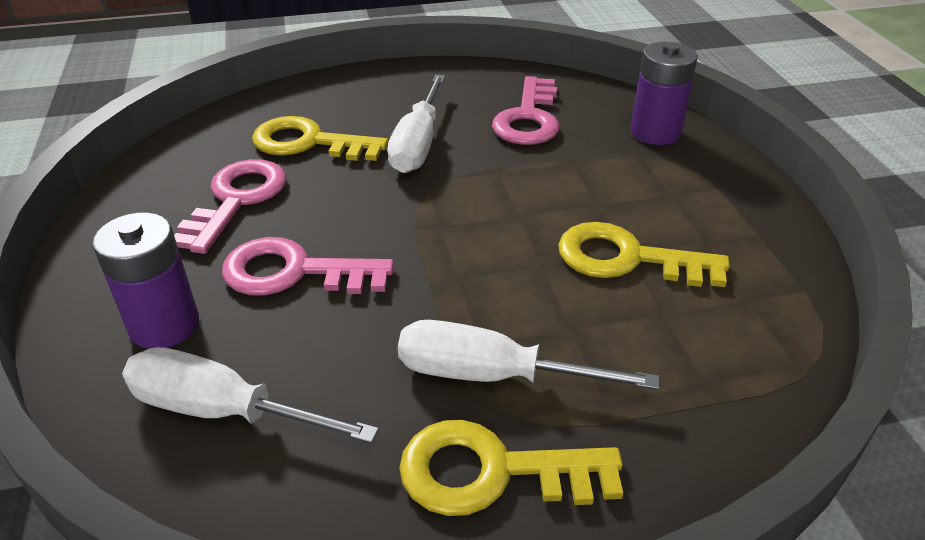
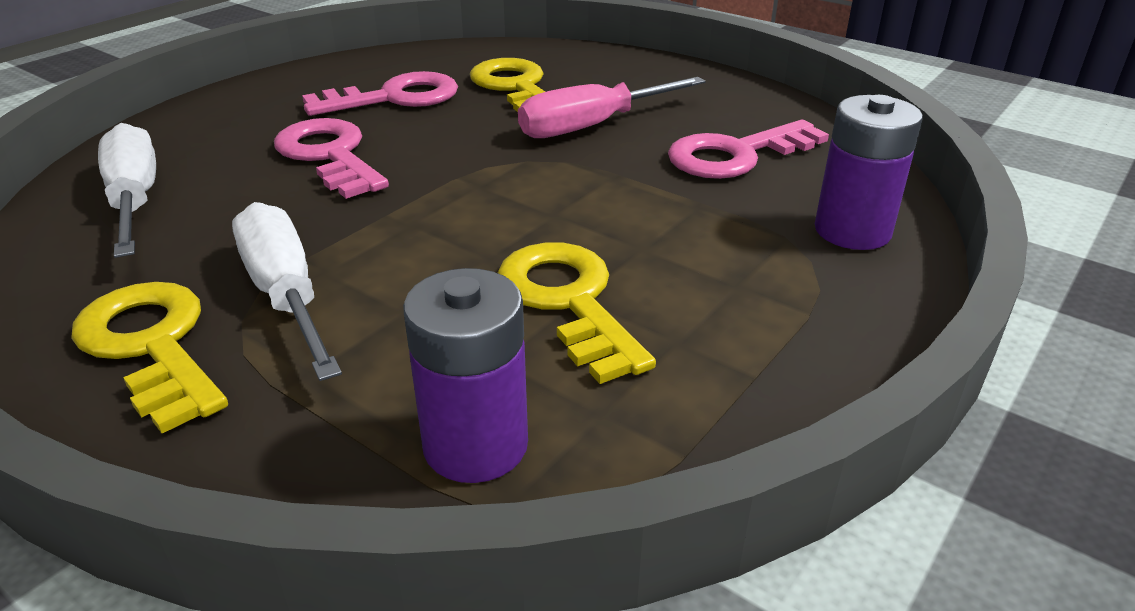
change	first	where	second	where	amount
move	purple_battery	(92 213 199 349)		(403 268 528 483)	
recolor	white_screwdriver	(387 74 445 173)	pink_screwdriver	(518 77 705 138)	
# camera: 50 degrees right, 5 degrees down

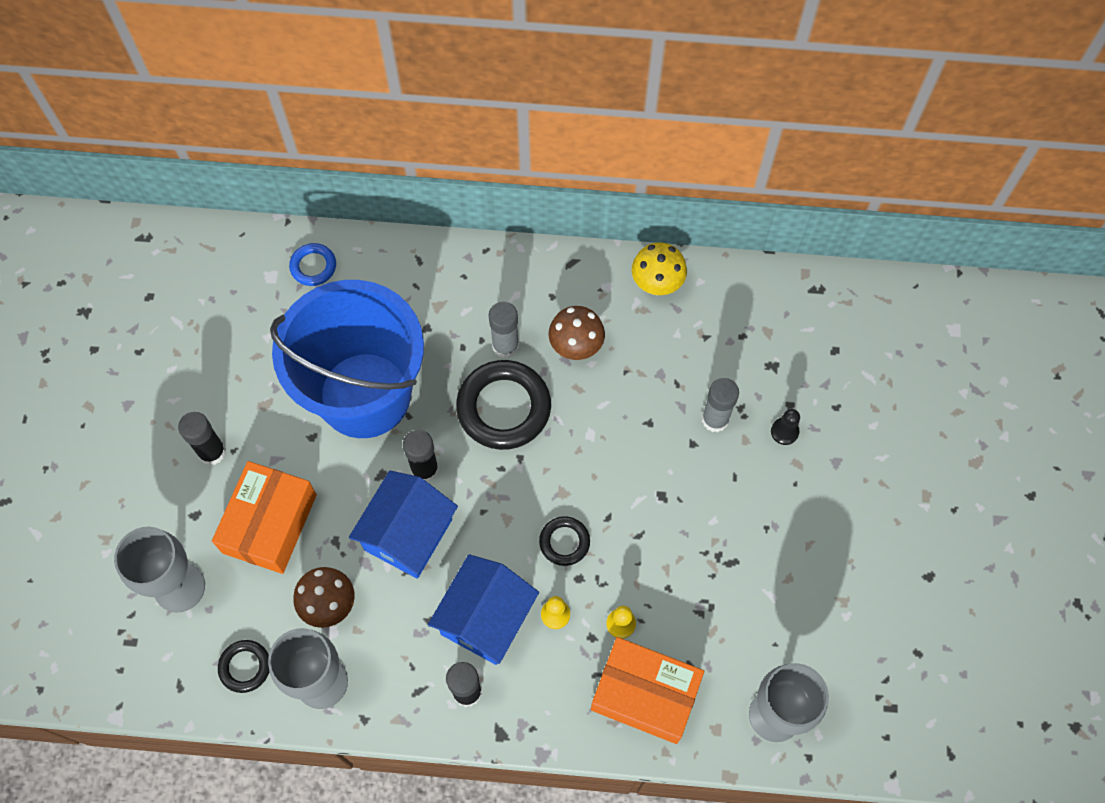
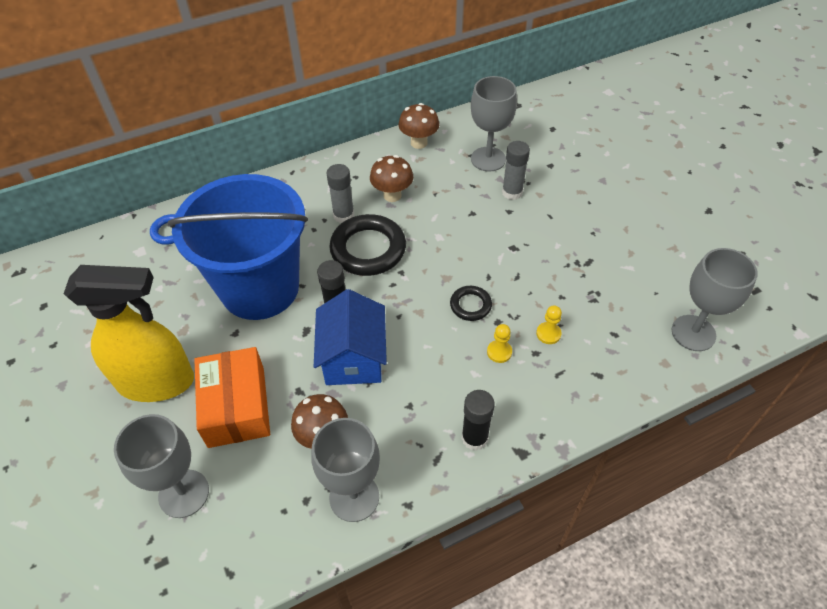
change	first	where	second	where	amount
replace	black_glue_stick	(178 412 226 465)	yellow_spray_bottle	(63 265 194 402)	
recolor	yellow_mushroom	(632 242 687 295)	brown_mushroom	(399 103 439 149)	
insert			grey_goblet	(471 76 517 172)	
delete	black_ring	(218 640 270 693)			
delete	blue_house	(428 554 539 665)			
delete	orange_box	(591 637 704 744)			
delete	black_pawn	(771 409 800 445)			
# camera: 30 degrees left, 15 degrees down

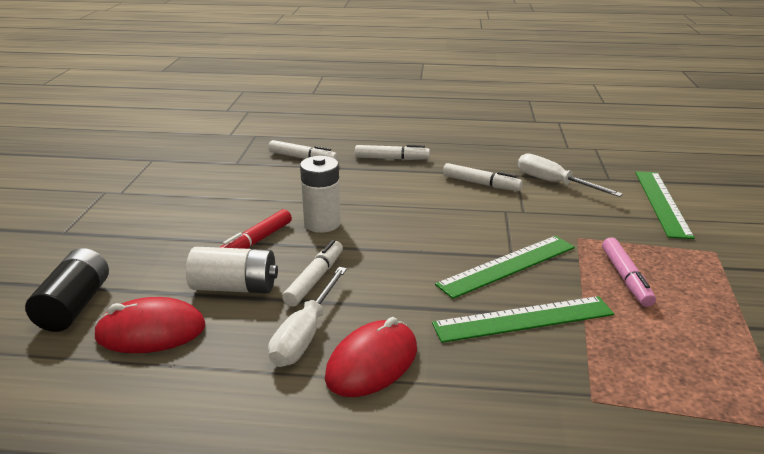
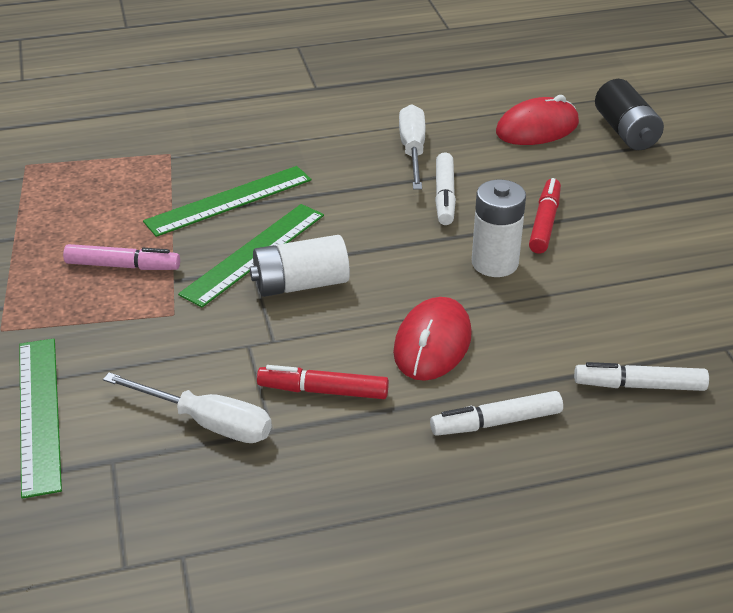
change	first	where	second	where	amount
rotate	pink_marker	(602 237 656 307)		(63 244 180 270)	120 degrees clockwise
move	white_battery	(186 247 278 293)		(250 235 350 297)	
recolor	white_marker	(443 163 522 191)	red_marker	(257 365 389 399)	
move	red_mouse	(325 317 417 397)		(393 297 472 381)	
# camera: 160 degrees right, 10 degrees up

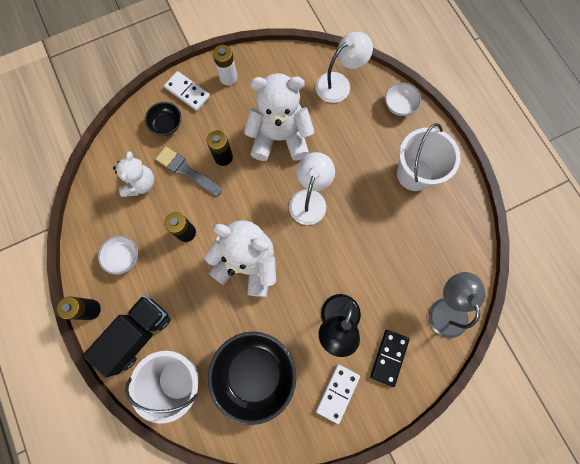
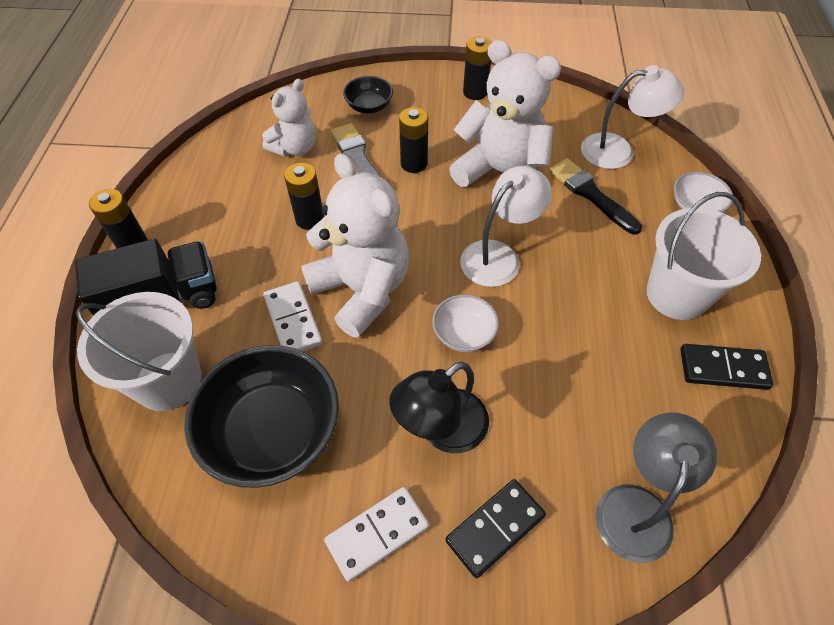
change	first	where	second	where	amount
move	white_domino	(164 71 210 111)		(263 281 323 352)	
move	white_bowl	(98 235 138 275)		(432 294 499 352)	
recolor	white_battery	(213 45 237 85)	black_battery	(463 37 492 100)	
insert			black_brush	(549 158 642 235)	
insert			black_domino	(680 344 773 390)	
# camera: 30 degrees right, 20 degrees down

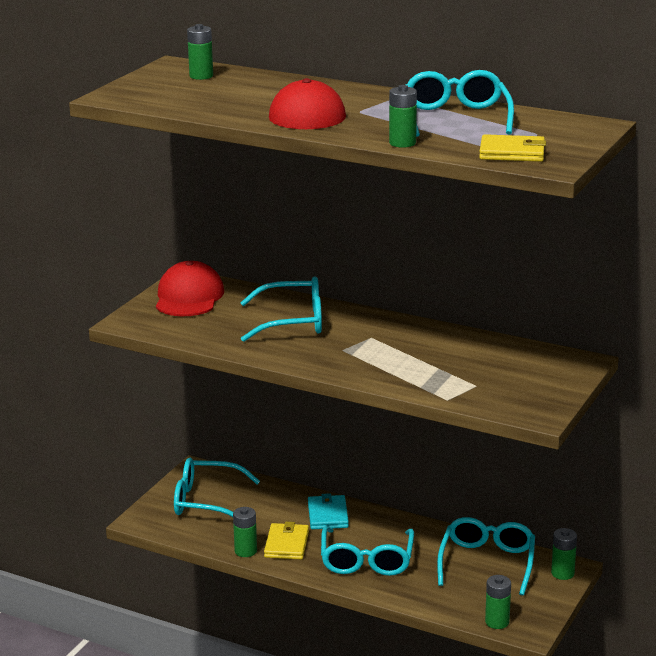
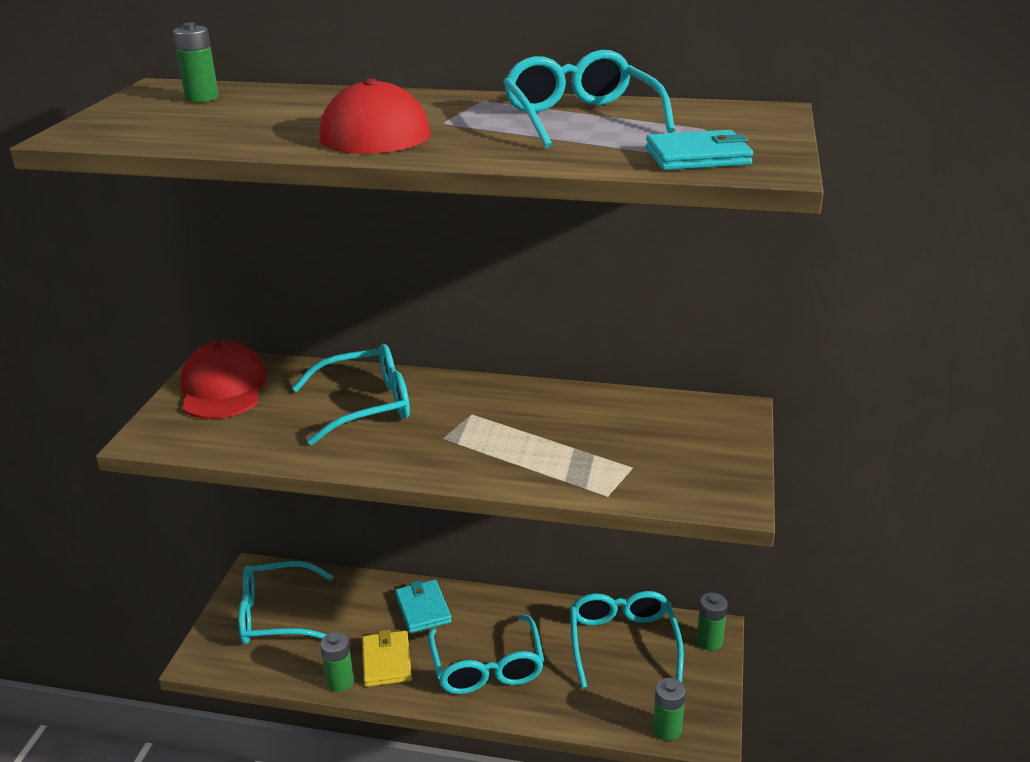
change	first	where	second	where	amount
recolor	yellow_wallet	(479 134 546 162)	turquoise_wallet	(646 130 753 170)	
delete	green_battery	(389 85 417 148)			
# camera: 15 degrees left, 5 degrees up

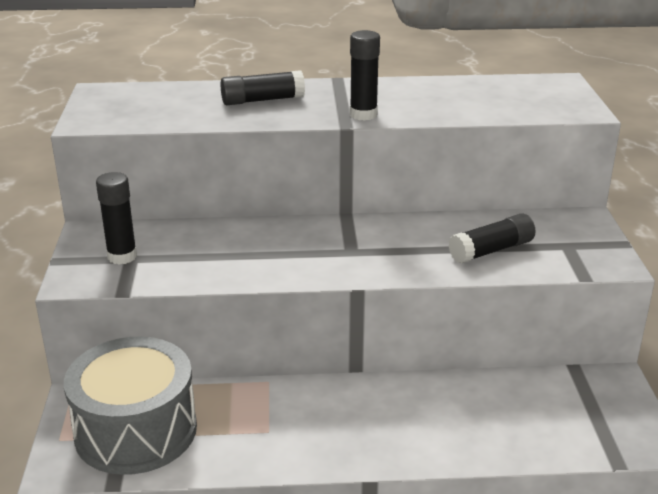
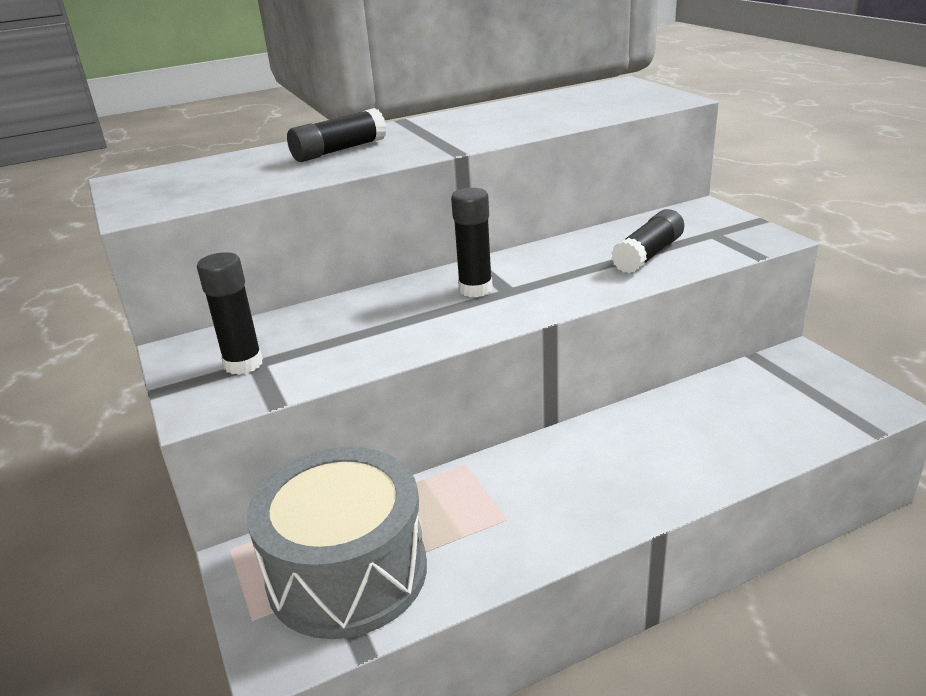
change	first	where	second	where	amount
move	black_glue_stick	(350 30 380 121)		(451 188 493 297)	
# camera: 20 degrees left, 0 degrees up

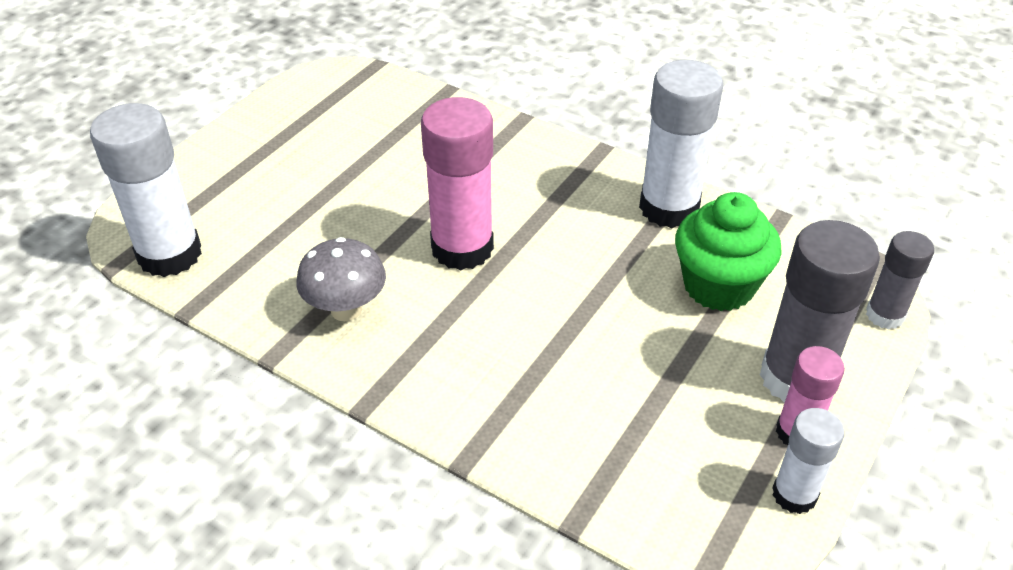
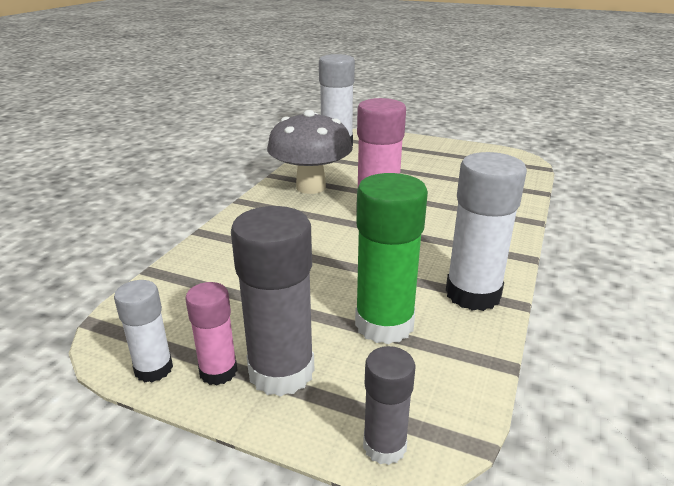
change	first	where	second	where	amount
resize	grey_mushroom	(296 237 386 321)		(267 110 353 194)	x1.62
replace	green_cupcake	(675 192 782 311)	green_glue_stick	(355 173 428 344)	
# camera: 80 degrees right, 15 degrees down

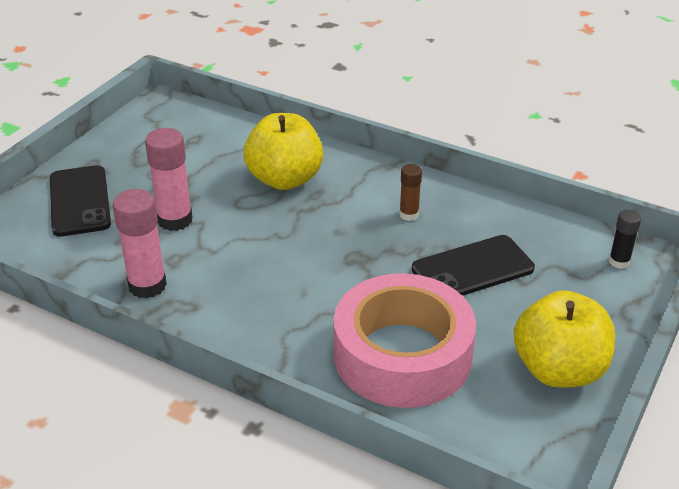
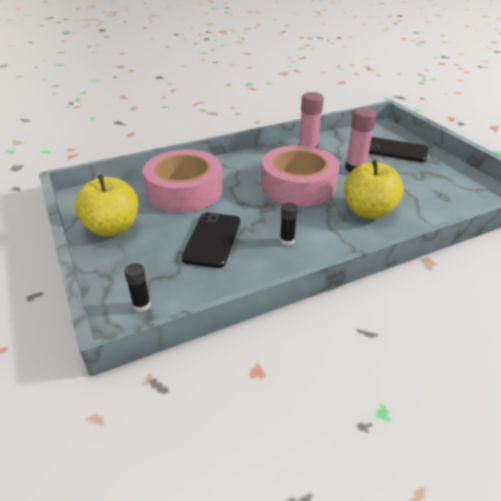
change	first	where	second	where	amount
insert			pink_tape	(261 145 339 207)	
recolor	brown_glue_stick	(399 164 422 221)	black_glue_stick	(280 202 298 246)	
# camera: 125 degrees right, 0 degrees up

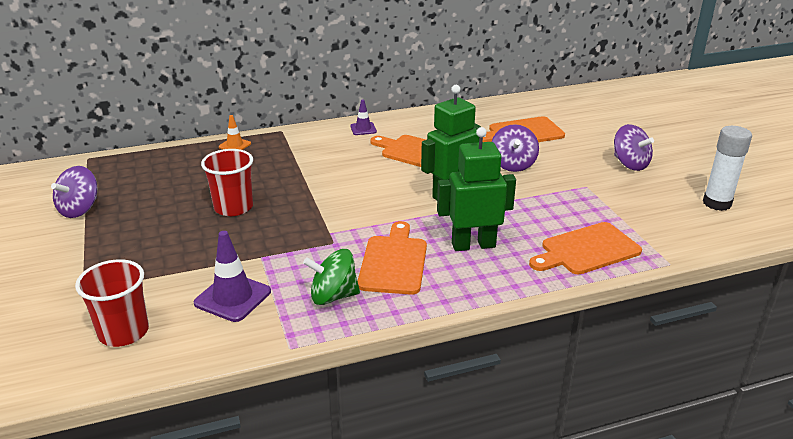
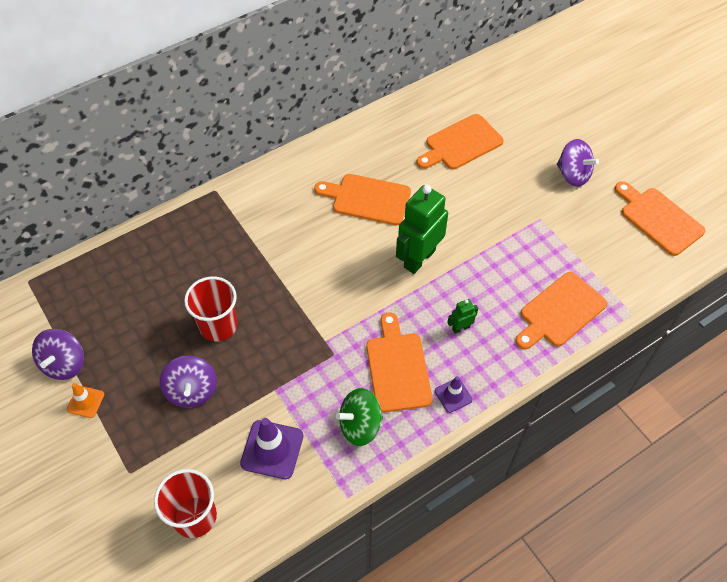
change	first	where	second	where	amount
move	orange_traffic_cone	(219 115 251 150)		(67 383 104 418)	
move	purple_spinning_top	(491 124 539 172)		(159 356 217 408)	
move	purple_traffic_cone	(350 100 377 135)		(435 376 472 413)	
resize	green_robot	(437 127 516 251)		(447 299 478 334)	x0.45
replace	white_glue_stick	(703 126 752 211)	orange_cutting_board	(615 181 706 256)	
# camera: 15 degrees left, 25 degrees up

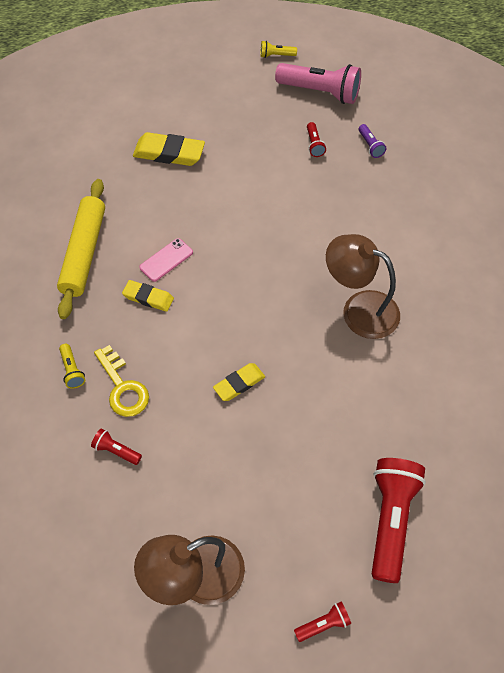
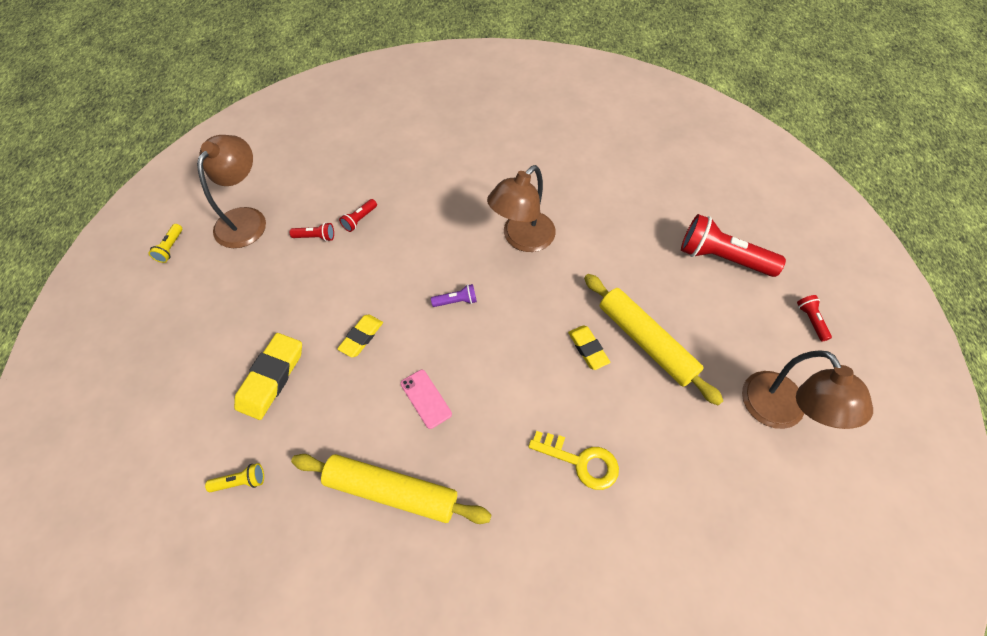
change	first	where	second	where	amount
replace	pink_flashlight	(275 63 361 104)	brown_lamp	(197 135 266 248)	
move	yellow_flashlight	(59 344 85 389)		(205 463 264 492)	
move	yellow_eraser	(122 280 174 312)		(337 315 383 357)	
move	red_flashlight	(91 429 142 465)		(339 199 377 232)	
move	purple_flashlight	(359 124 386 158)		(431 284 477 307)	
rotate	yellow_key	(94 345 149 417)		(528 431 619 490)	45 degrees clockwise
insert			yellow_rolling_pin	(584 274 723 406)	
# camera: 80 degrees left, 0 degrees up

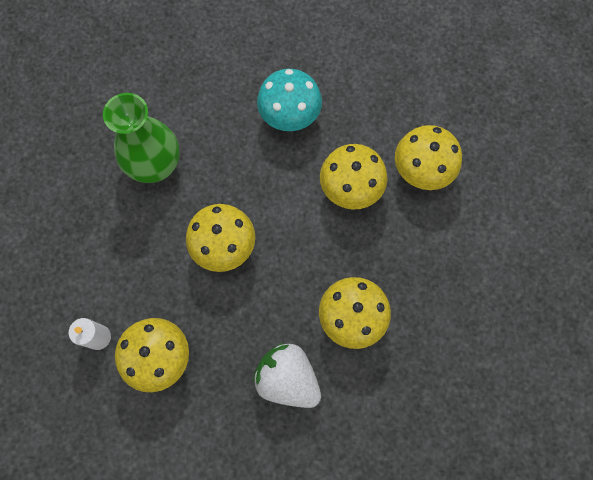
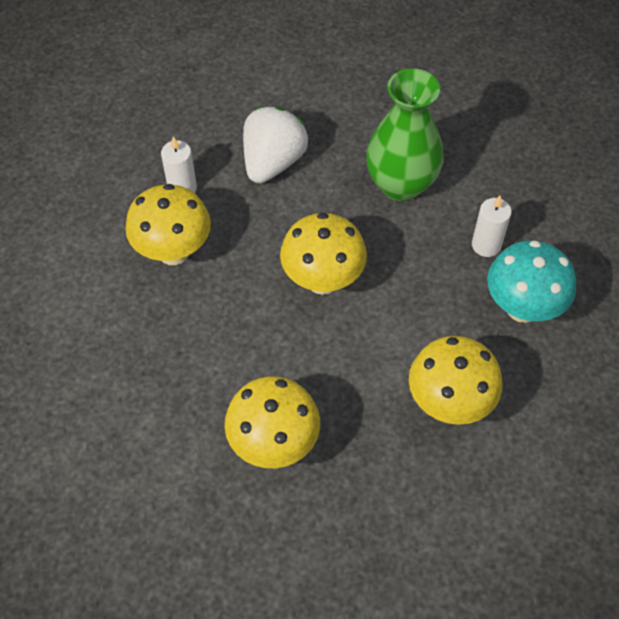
change	first	where	second	where	amount
move	white_strawberry	(253 343 321 408)		(243 106 308 183)	
insert			white_candle	(472 196 512 257)	
delete	yellow_mushroom	(395 125 462 190)			
# camera: 75 degrees right, 15 degrees down

